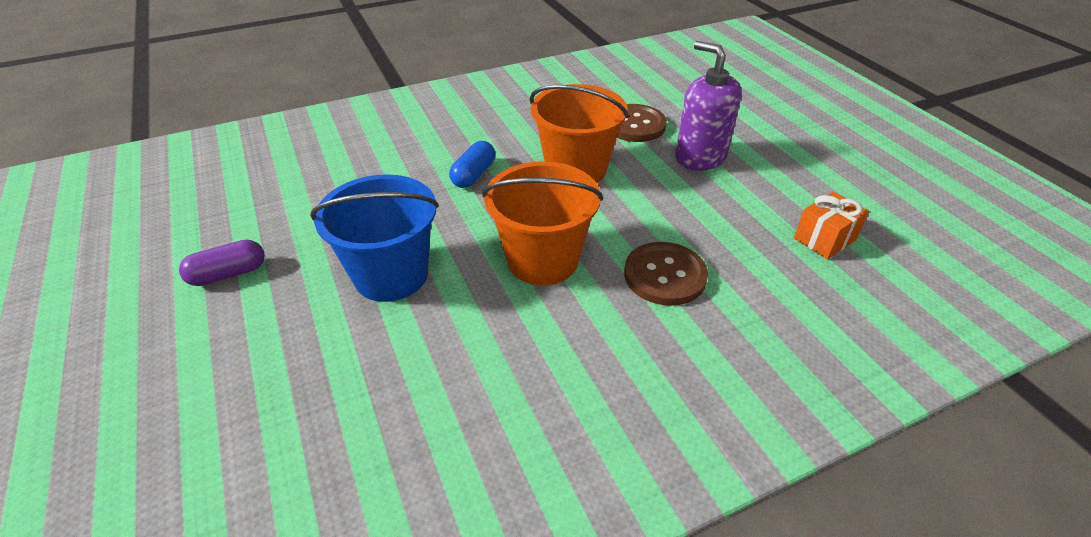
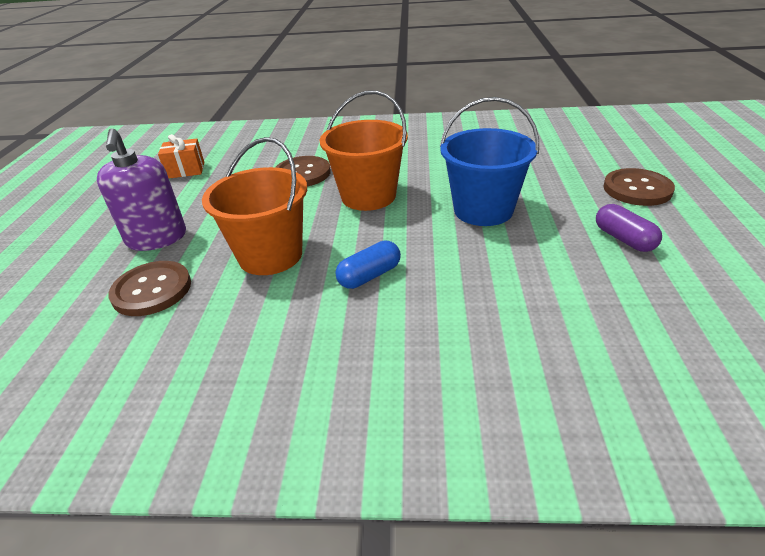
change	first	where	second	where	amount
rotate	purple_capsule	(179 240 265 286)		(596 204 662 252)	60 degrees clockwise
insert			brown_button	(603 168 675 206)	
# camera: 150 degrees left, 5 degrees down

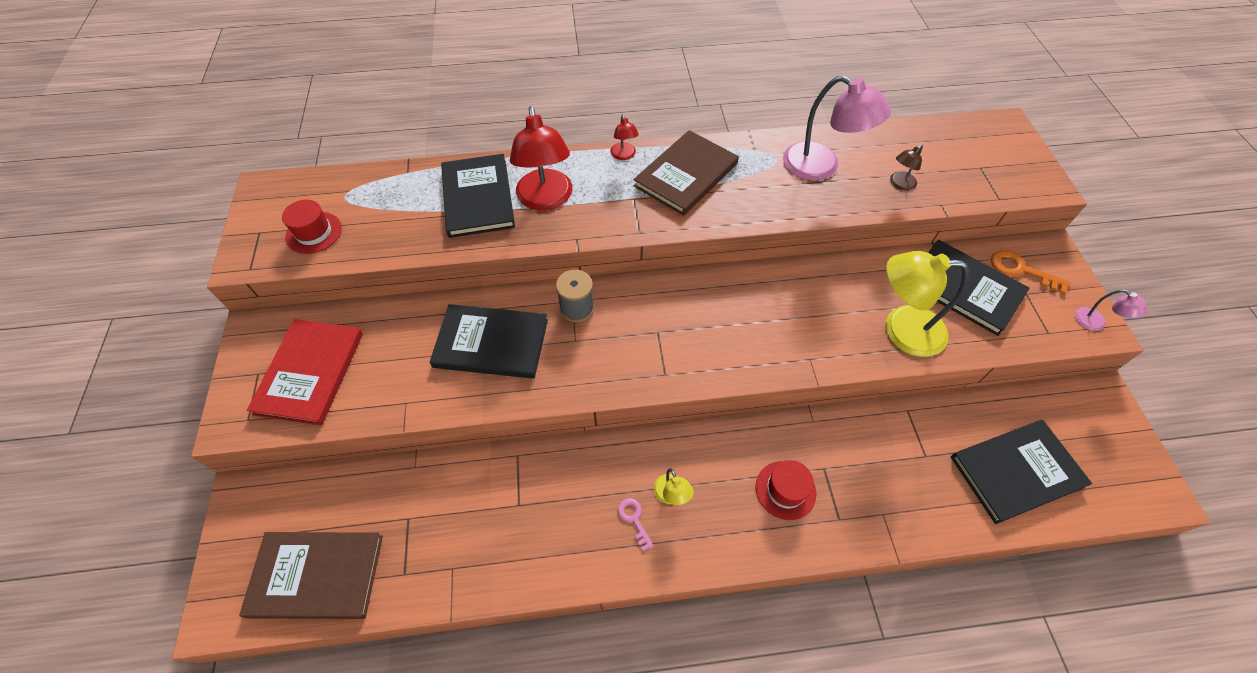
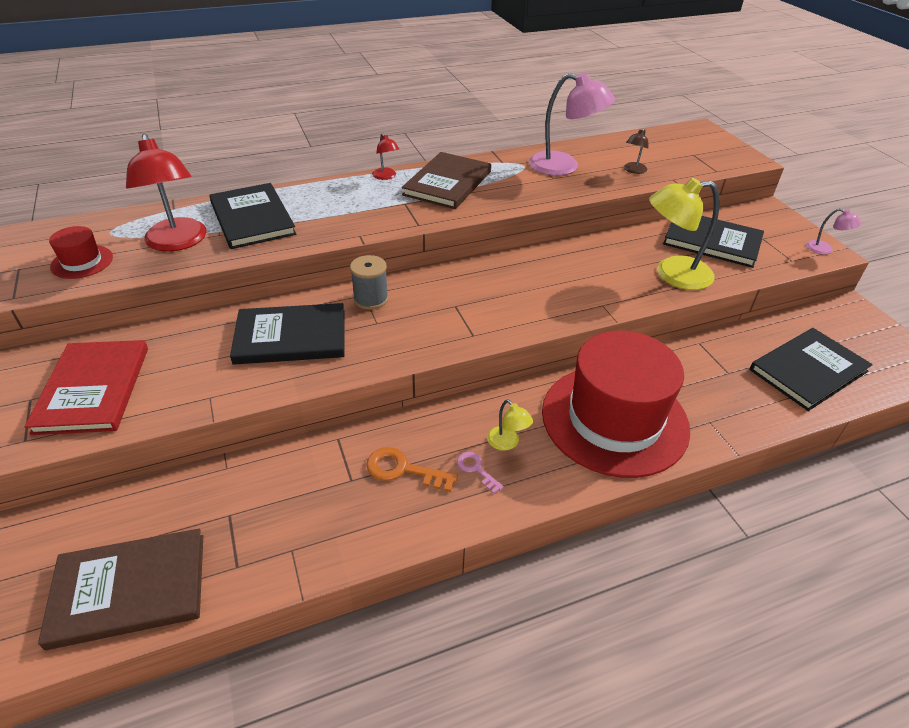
change	first	where	second	where	amount
move	red_lamp	(510 106 572 211)		(126 134 207 252)	
move	orange_key	(991 250 1070 294)		(366 447 458 492)	
resize	red_hat	(756 460 816 520)		(542 331 690 478)	x2.42
# camera: 15 degrees left, 15 degrees down

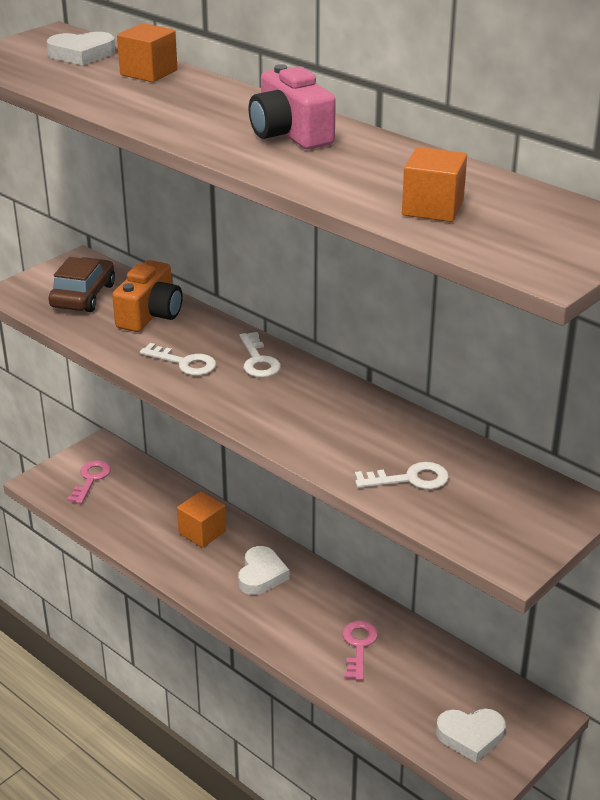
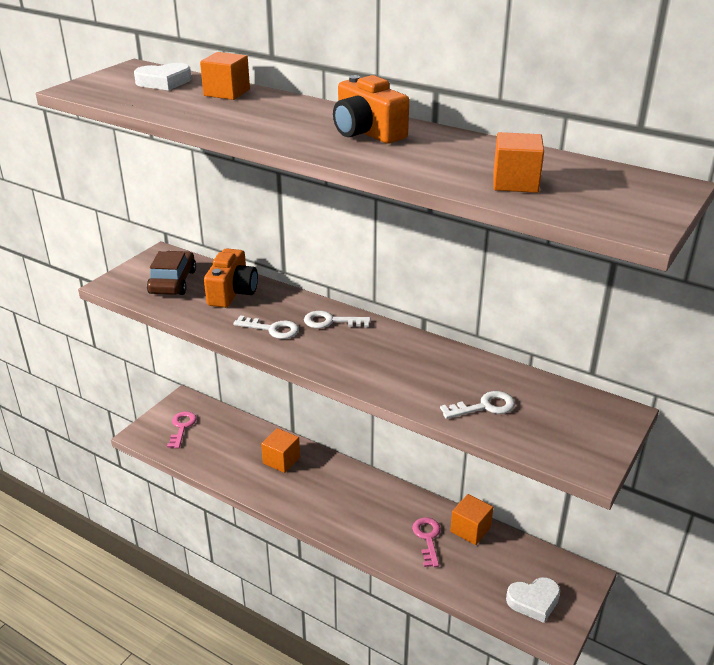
change	first	where	second	where	amount
rotate	white_key	(239 332 281 378)		(304 311 371 328)	120 degrees clockwise
recolor	pink_camera	(249 64 336 149)	orange_camera	(333 75 409 143)	
insert			orange_cube	(450 494 493 545)	
delete	white_heart	(238 546 290 595)			
# camera: 10 degrees left, 0 degrees up

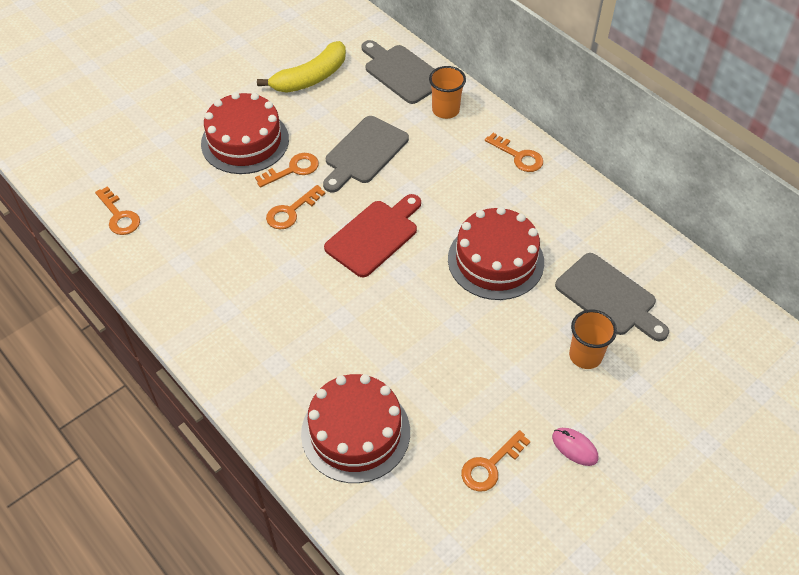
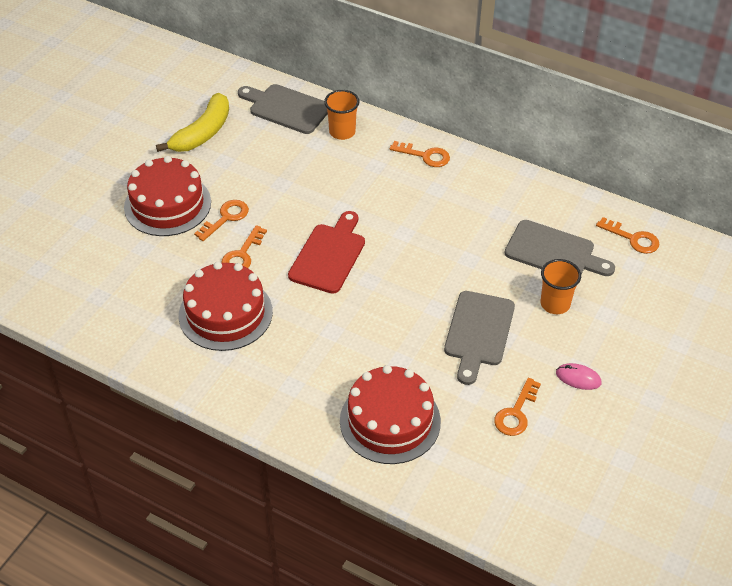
change	first	where	second	where	amount
move	red_cake	(448 207 544 300)		(179 262 273 351)	
move	grey_cutting_board	(323 116 409 192)		(444 291 515 385)	
move	orange_key	(95 186 140 235)		(596 217 660 254)	
# camera: 20 degrees left, 5 degrees down

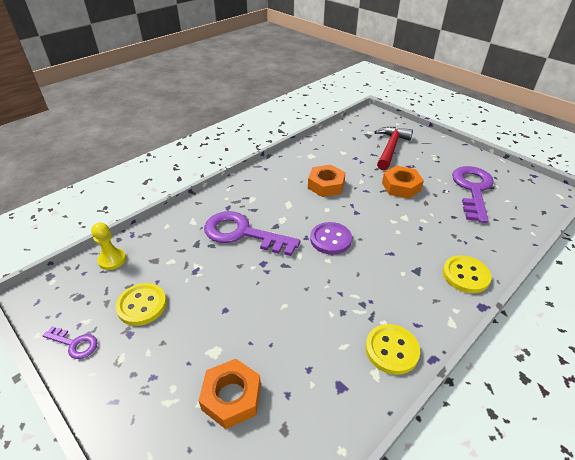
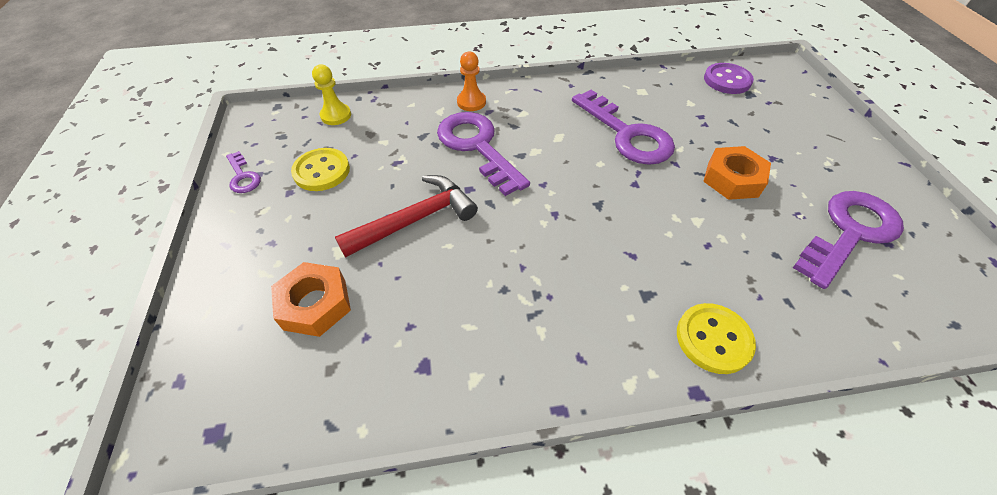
change	first	where	second	where	amount
move	red_hammer	(374 127 413 170)		(335 175 478 258)	
insert			orange_pawn	(457 51 486 111)	
replace	orange_nut	(308 165 346 197)	purple_key	(572 90 675 165)	
move	purple_button	(310 222 352 255)		(704 63 754 94)	
delete	yellow_button	(366 324 420 375)			
# camera: 35 degrees right, 10 degrees up

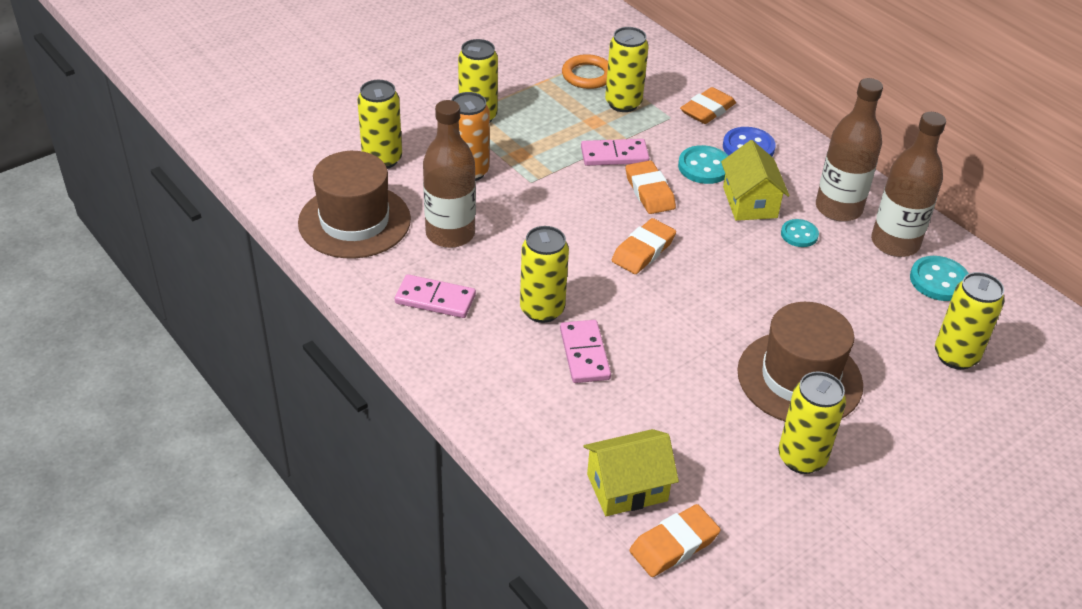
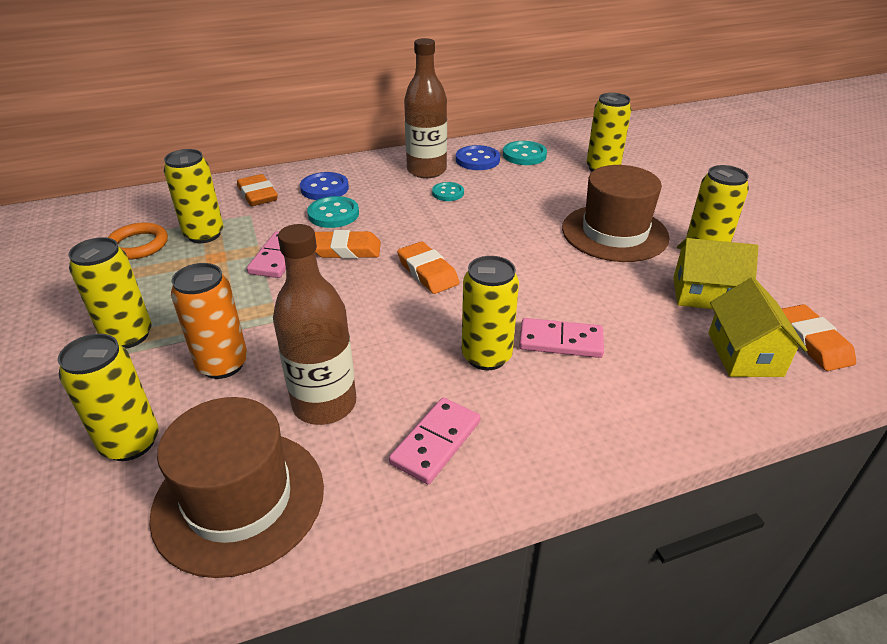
change	first	where	second	where	amount
replace	brown_bottle	(871 112 946 257)	blue_button	(456 145 500 170)	
move	yellow_house	(721 140 790 221)		(673 238 759 309)	
# camera: 70 degrees left, 5 degrees down

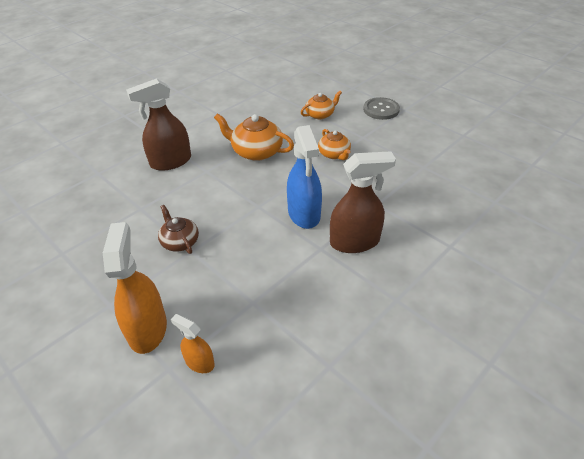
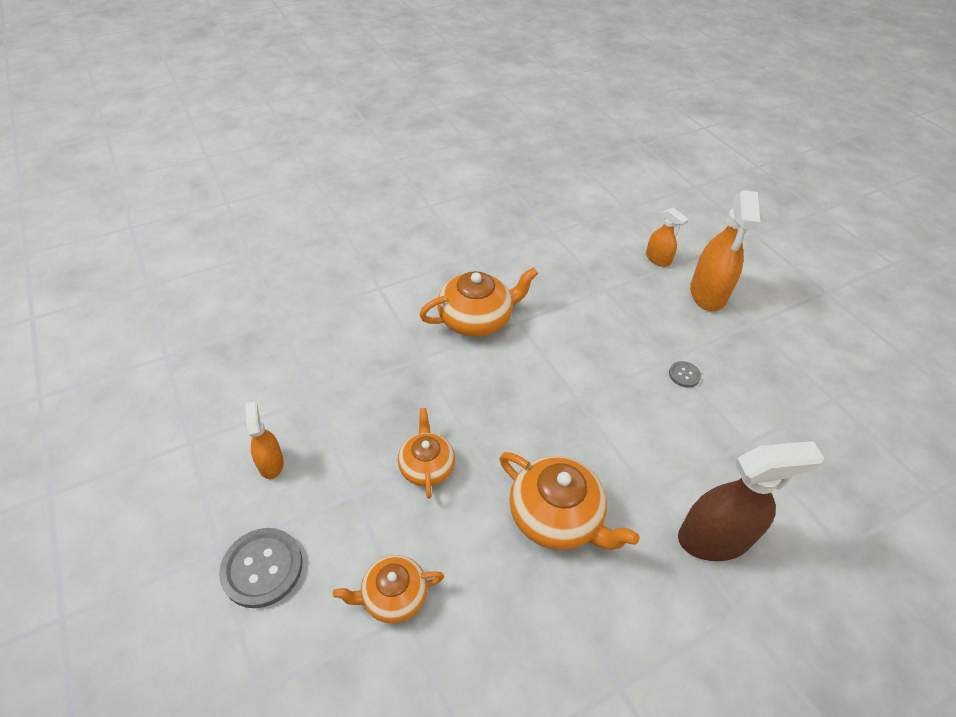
change	first	where	second	where	amount
insert			orange_spray_bottle	(245 401 284 479)	
replace	brown_spray_bottle	(330 151 396 253)	orange_teapot	(419 267 538 337)	
replace	brown_teapot	(158 205 199 254)	grey_button	(669 361 701 387)	
delete	blue_spray_bottle	(287 125 322 229)			
# camera: 165 degrees left, 5 degrees up

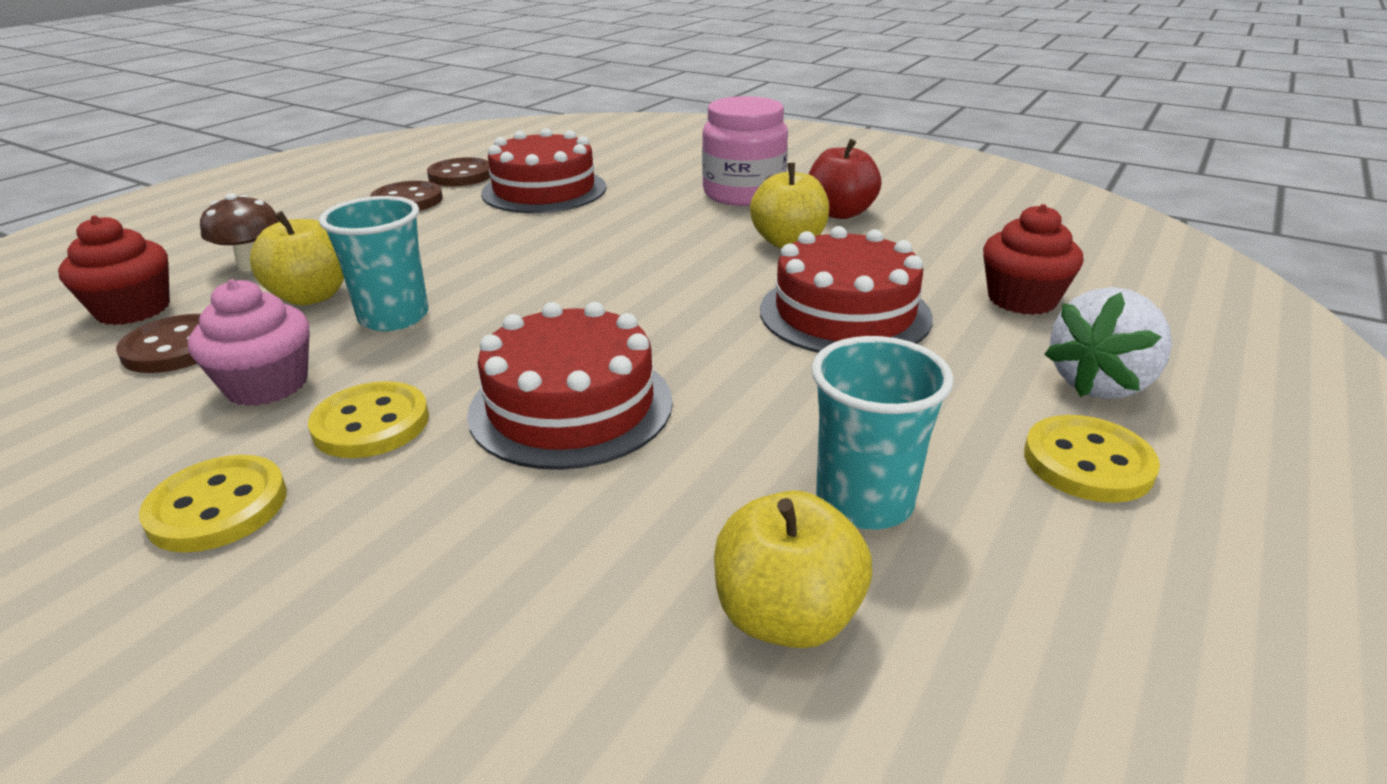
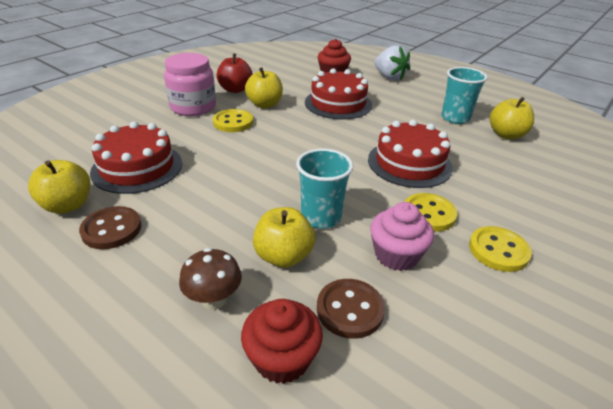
change	first	where	second	where	amount
replace	brown_button	(427 157 491 186)	yellow_apple	(28 160 90 214)	
move	yellow_button	(1024 415 1160 503)		(213 109 253 132)	
# camera: 85 degrees left, 5 degrees up

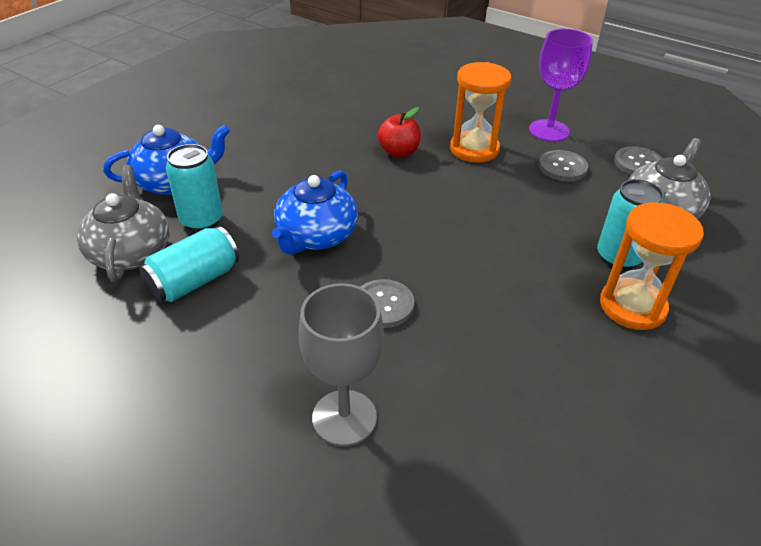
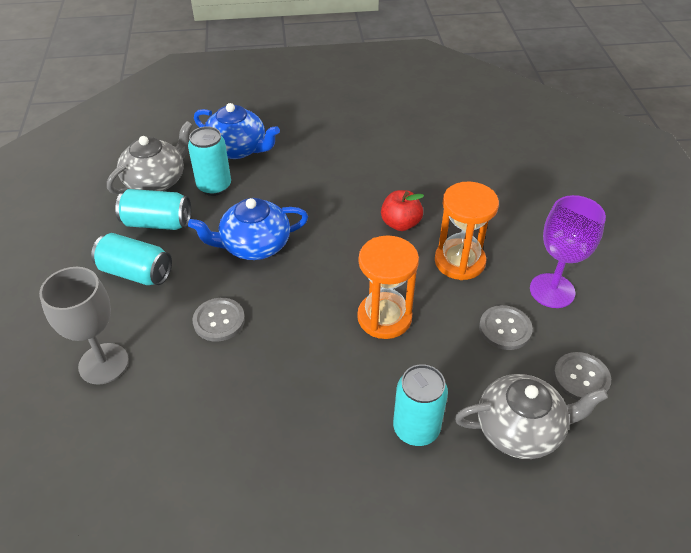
change	first	where	second	where	amount
insert			turquoise_can	(91 233 172 285)	
move	orange_hourglass	(600 202 704 330)		(357 235 419 339)	
# camera: 50 degrees right, 5 degrees up

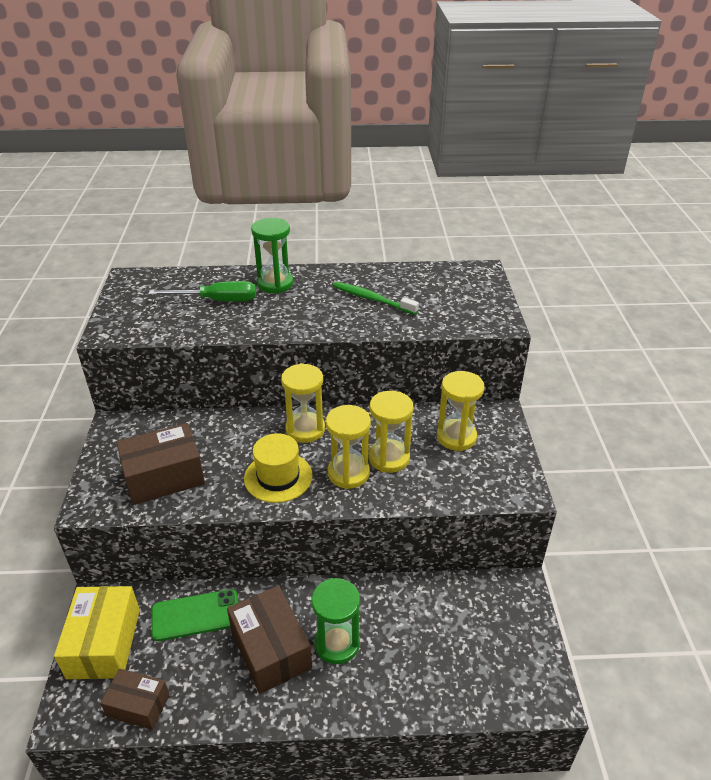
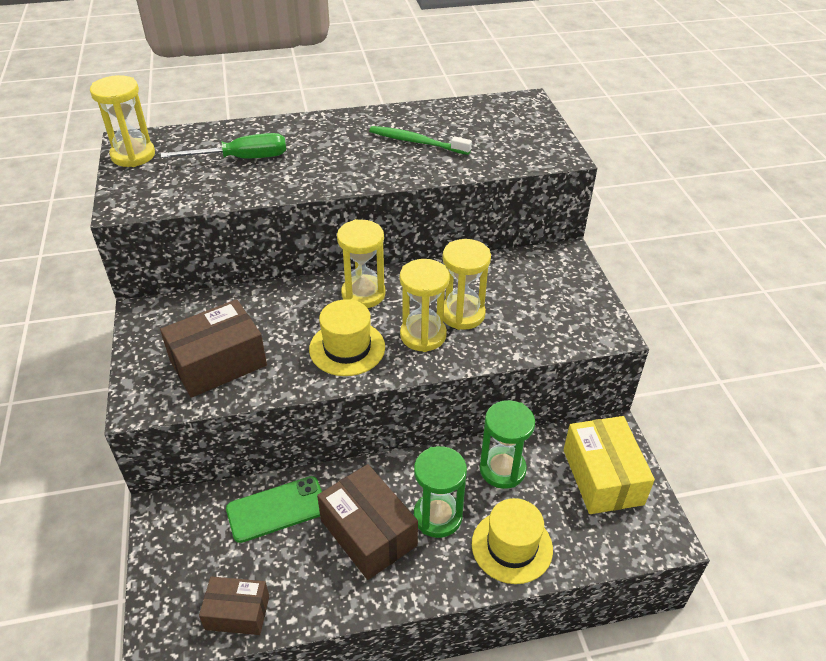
change	first	where	second	where	amount
move	yellow_hourglass	(437 371 485 451)		(90 75 155 167)	
insert			yellow_hat	(472 498 553 584)	
move	green_hourglass	(251 218 293 293)		(480 400 535 489)	
move	yellow_box	(54 586 140 679)		(564 416 655 514)	
# camera: 10 degrees left, 5 degrees up

